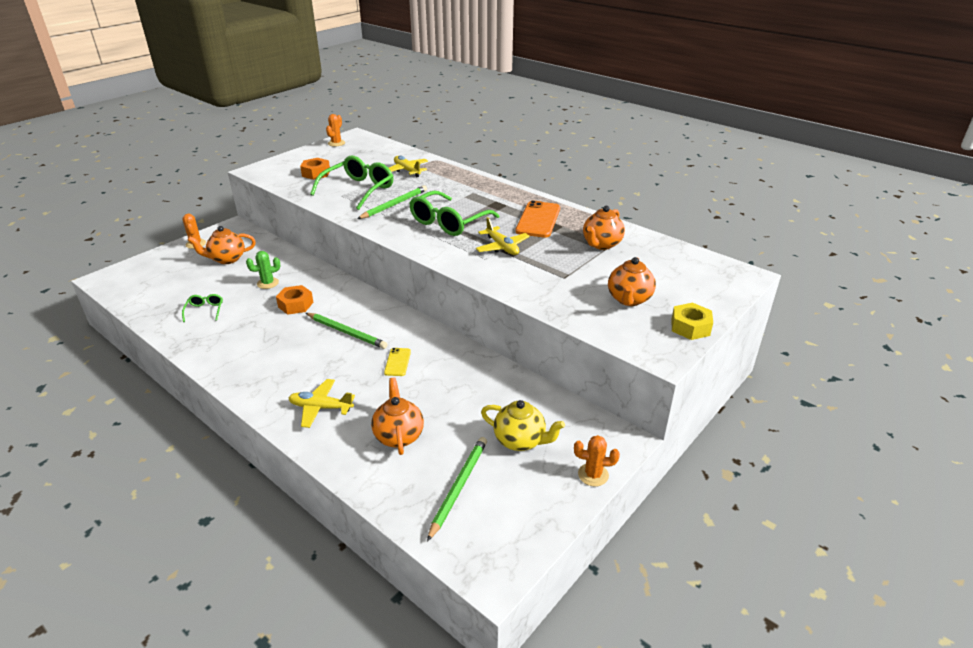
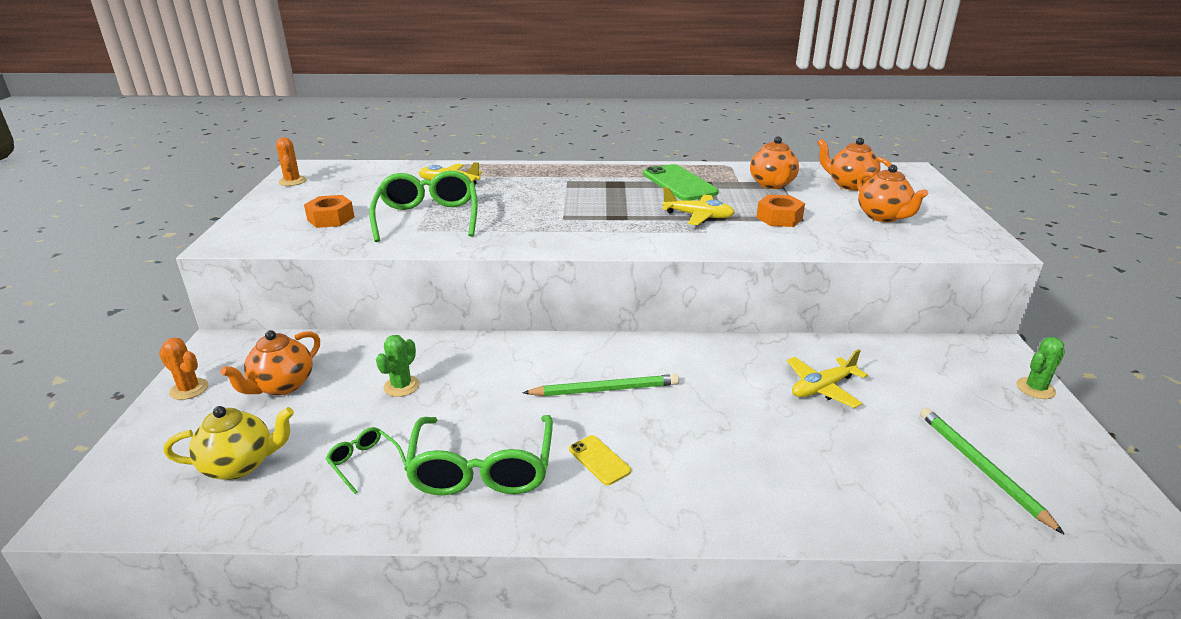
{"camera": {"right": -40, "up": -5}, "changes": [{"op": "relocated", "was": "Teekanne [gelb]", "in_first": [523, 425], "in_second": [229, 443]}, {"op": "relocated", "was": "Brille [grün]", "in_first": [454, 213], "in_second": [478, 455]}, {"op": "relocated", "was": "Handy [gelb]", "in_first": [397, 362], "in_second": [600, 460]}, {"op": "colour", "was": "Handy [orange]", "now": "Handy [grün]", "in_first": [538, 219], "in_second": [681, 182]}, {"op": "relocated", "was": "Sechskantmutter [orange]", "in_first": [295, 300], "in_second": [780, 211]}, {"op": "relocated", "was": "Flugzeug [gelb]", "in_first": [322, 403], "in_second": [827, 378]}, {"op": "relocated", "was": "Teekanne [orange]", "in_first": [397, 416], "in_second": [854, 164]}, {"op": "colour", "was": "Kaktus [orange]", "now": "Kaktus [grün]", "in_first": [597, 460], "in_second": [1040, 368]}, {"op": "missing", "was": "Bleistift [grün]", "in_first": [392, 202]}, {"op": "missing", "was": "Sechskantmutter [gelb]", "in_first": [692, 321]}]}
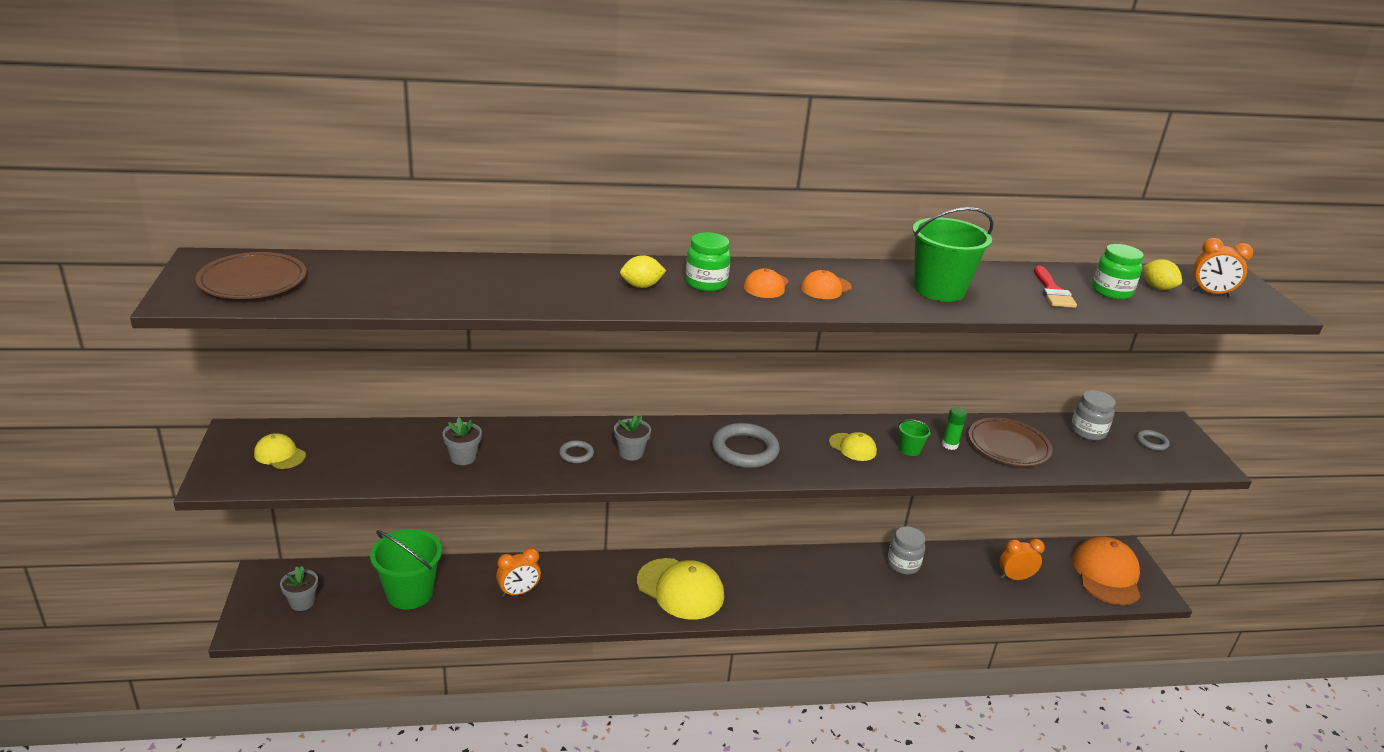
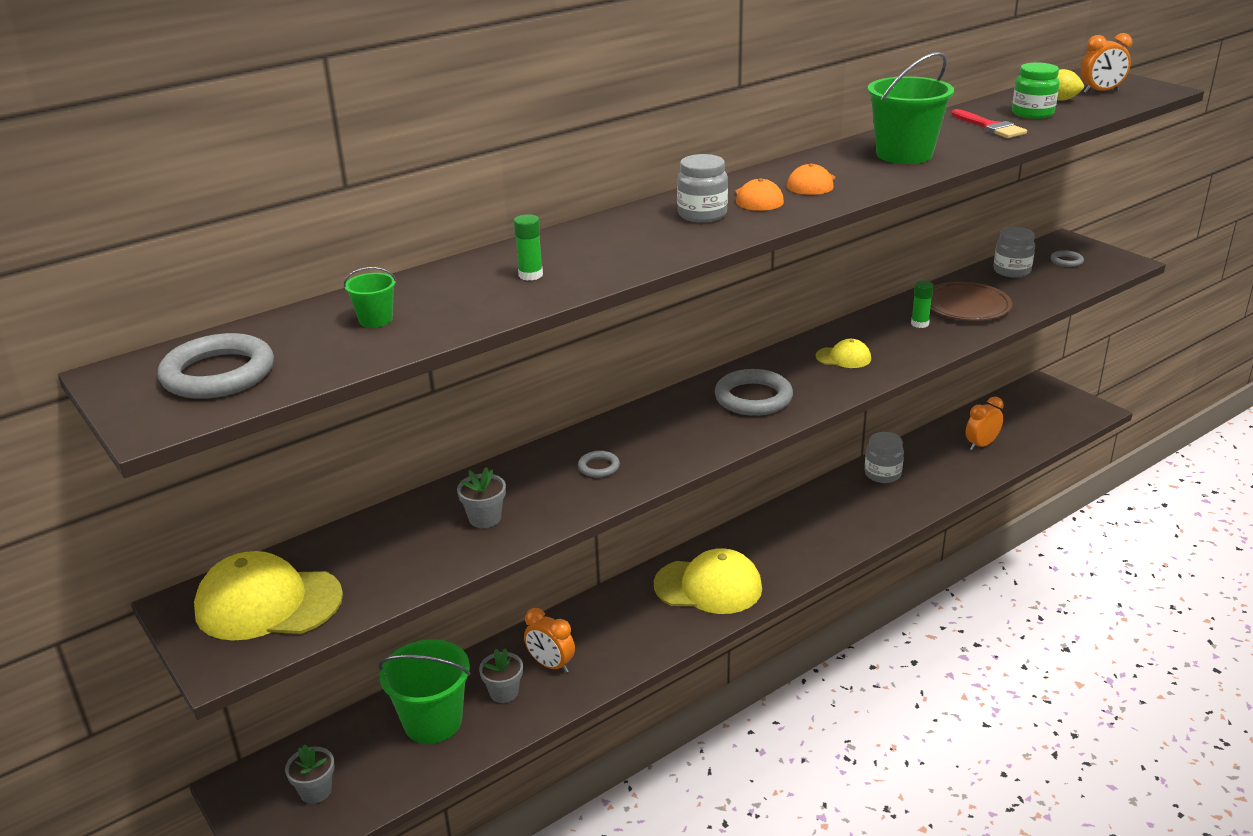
{"camera": {"right": -25, "up": 0}, "changes": [{"op": "exchanged", "was": "Teller [braun]", "now": "Ring [grau]", "in_first": [251, 275], "in_second": [216, 366]}, {"op": "size", "was": "Kappe [gelb]", "in_first": [280, 451], "in_second": [268, 596], "ratio": 1.99}, {"op": "relocated", "was": "Eimer [grün]", "in_first": [915, 437], "in_second": [370, 297]}, {"op": "relocated", "was": "Blumentopf [grau]", "in_first": [632, 438], "in_second": [501, 675]}, {"op": "appeared", "now": "Klebestift [grün]", "in_second": [528, 247]}, {"op": "spun", "was": "Wecker [orange]", "in_first": [518, 572], "in_second": [549, 640], "clockwise": 90}, {"op": "colour", "was": "Einmachglas [grün]", "now": "Einmachglas [grau]", "in_first": [708, 262], "in_second": [702, 188]}, {"op": "missing", "was": "Zitrone [gelb]", "in_first": [643, 271]}, {"op": "missing", "was": "Kappe [orange]", "in_first": [1106, 570]}]}
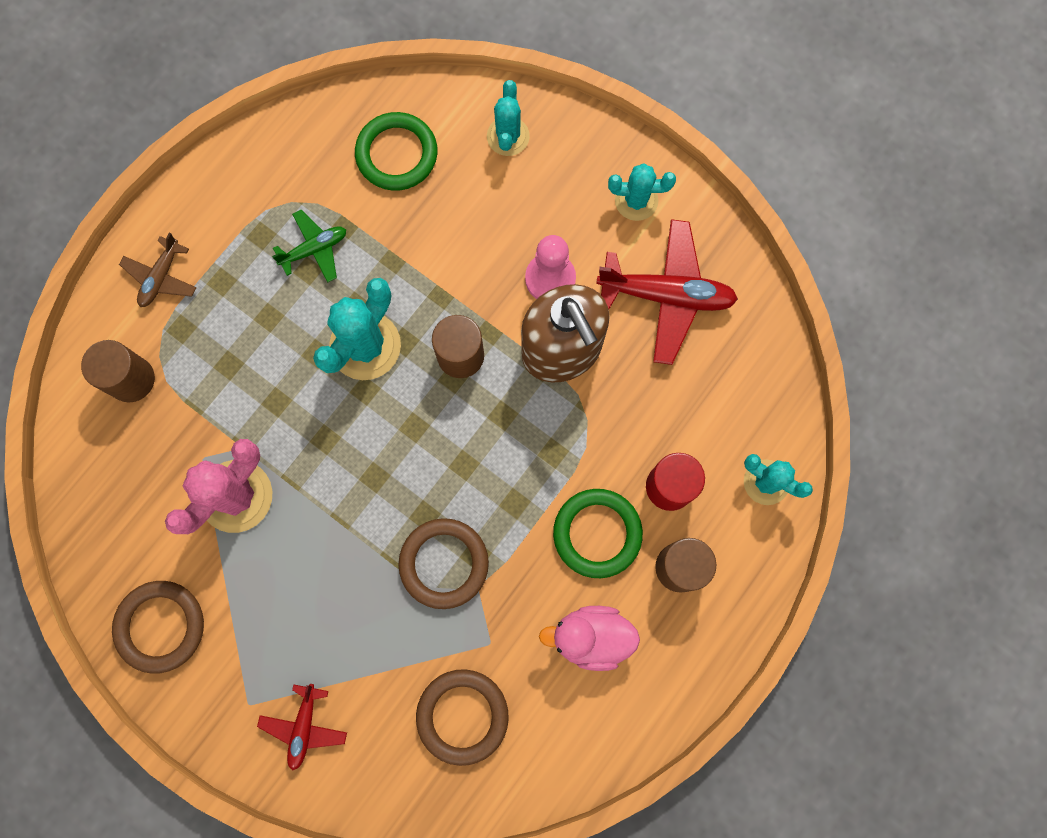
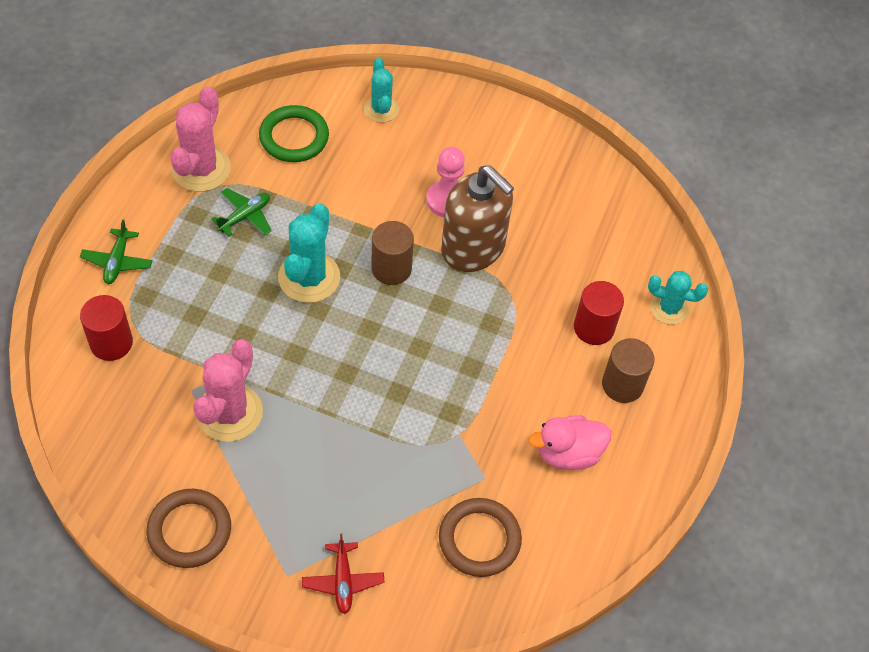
{"camera": {"right": -20, "up": -20}, "changes": [{"op": "colour", "was": "Flugzeug [braun]", "now": "Flugzeug [grün]", "in_first": [158, 270], "in_second": [116, 251]}, {"op": "colour", "was": "Vollzylinder [braun]", "now": "Vollzylinder [rot]", "in_first": [118, 371], "in_second": [106, 328]}, {"op": "appeared", "now": "Kaktus [rosa]", "in_second": [200, 139]}, {"op": "missing", "was": "Ring [braun]", "in_first": [443, 563]}, {"op": "missing", "was": "Ring [grün]", "in_first": [598, 533]}, {"op": "missing", "was": "Flugzeug [rot]", "in_first": [667, 292]}, {"op": "missing", "was": "Kaktus [türkis]", "in_first": [642, 192]}]}
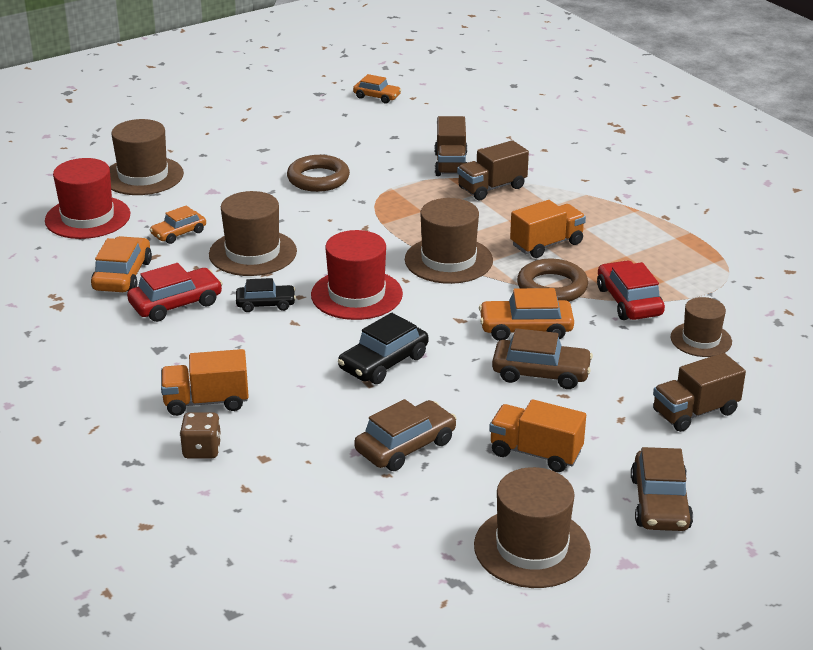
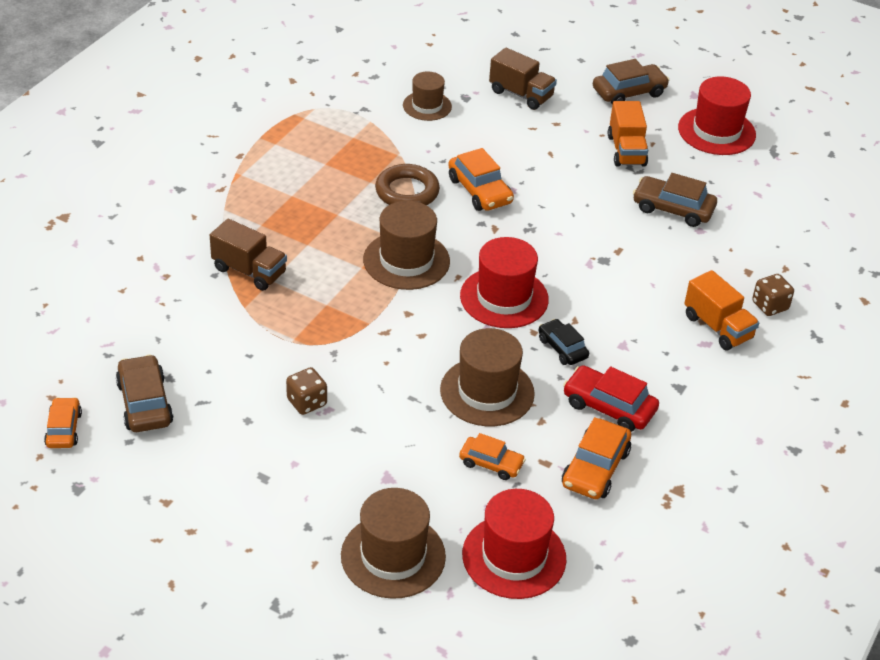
{"camera": {"right": -120, "up": 10}, "changes": [{"op": "relocated", "was": "Auto [braun]", "in_first": [542, 358], "in_second": [144, 393]}, {"op": "exchanged", "was": "Ring [braun]", "now": "Spielwürfel [braun]", "in_first": [318, 173], "in_second": [306, 391]}, {"op": "spun", "was": "Auto [orange]", "in_first": [121, 264], "in_second": [596, 458], "clockwise": -45}, {"op": "colour", "was": "Hut [braun]", "now": "Hut [rot]", "in_first": [532, 527], "in_second": [717, 115]}, {"op": "missing", "was": "Auto [schwarz]", "in_first": [383, 348]}, {"op": "missing", "was": "Lastwagen [braun]", "in_first": [451, 146]}, {"op": "missing", "was": "Lastwagen [orange]", "in_first": [548, 229]}, {"op": "missing", "was": "Auto [rot]", "in_first": [631, 290]}]}
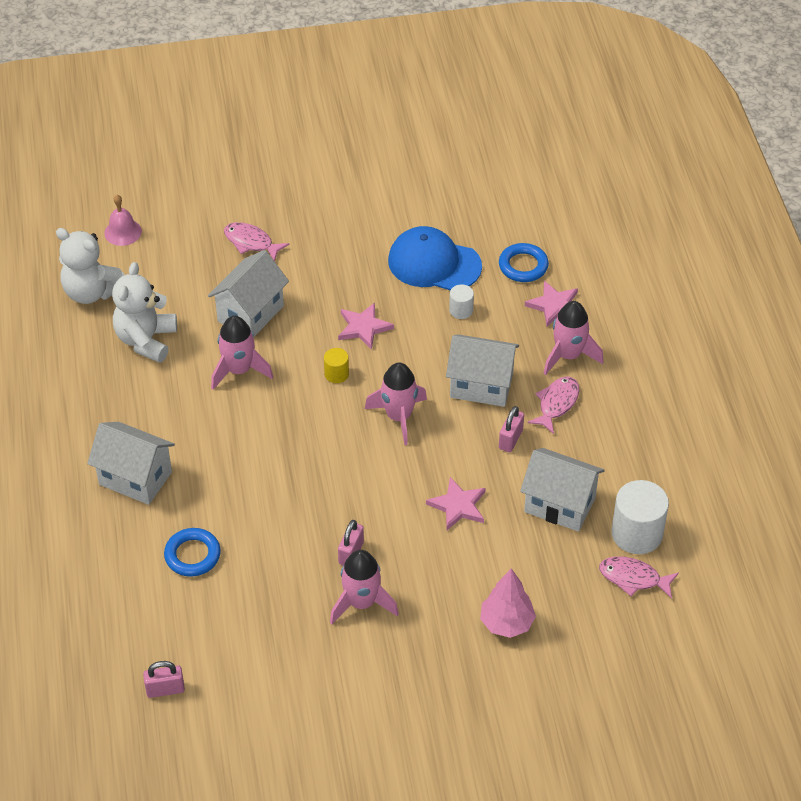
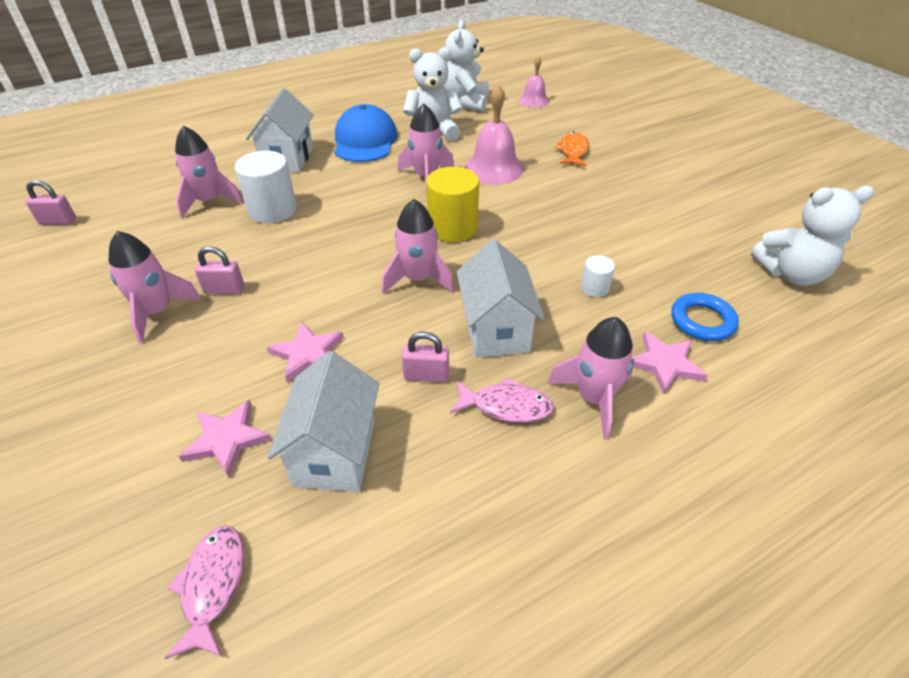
{"camera": {"right": 70, "up": -5}, "changes": [{"op": "spun", "was": "Vorhängeschloss [rosa]", "in_first": [164, 679], "in_second": [51, 202], "clockwise": -60}, {"op": "exchanged", "was": "Ring [blau]", "now": "Rakete [rosa]", "in_first": [192, 552], "in_second": [209, 172]}, {"op": "relocated", "was": "Stern [rosa]", "in_first": [366, 326], "in_second": [225, 438]}, {"op": "relocated", "was": "Vollzylinder [weiß]", "in_first": [640, 517], "in_second": [265, 187]}, {"op": "relocated", "was": "Kappe [blau]", "in_first": [435, 258], "in_second": [366, 133]}, {"op": "size", "was": "Vollzylinder [gelb]", "in_first": [336, 365], "in_second": [452, 204], "ratio": 1.97}, {"op": "exchanged", "was": "Haus [weiß]", "now": "Glocke [rosa]", "in_first": [248, 294], "in_second": [494, 134]}, {"op": "colour", "was": "Fisch [rosa]", "now": "Fisch [orange]", "in_first": [256, 242], "in_second": [571, 149]}, {"op": "appeared", "now": "Teddybär [weiß]", "in_second": [812, 236]}, {"op": "missing", "was": "Baum [rosa]", "in_first": [508, 603]}]}
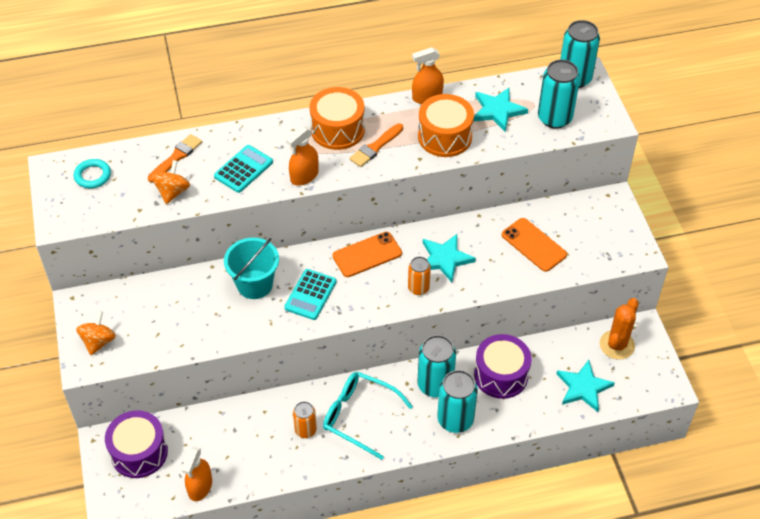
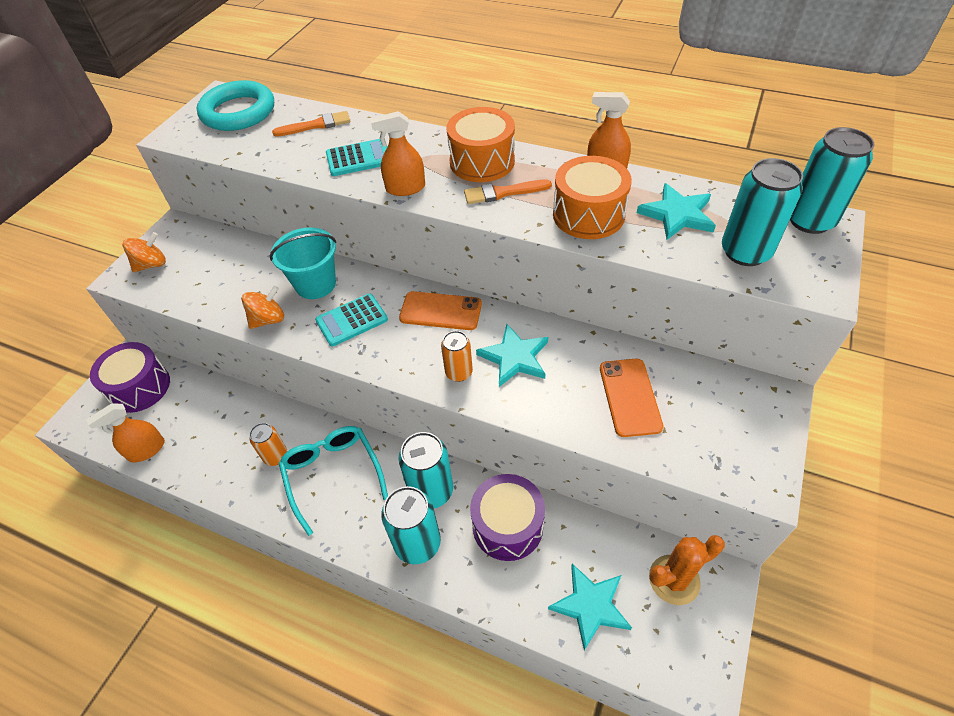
{"camera": {"right": 40, "up": 0}, "changes": [{"op": "size", "was": "Ring [türkis]", "in_first": [92, 173], "in_second": [235, 105], "ratio": 1.96}, {"op": "relocated", "was": "Kreisel [orange]", "in_first": [171, 182], "in_second": [262, 307]}]}
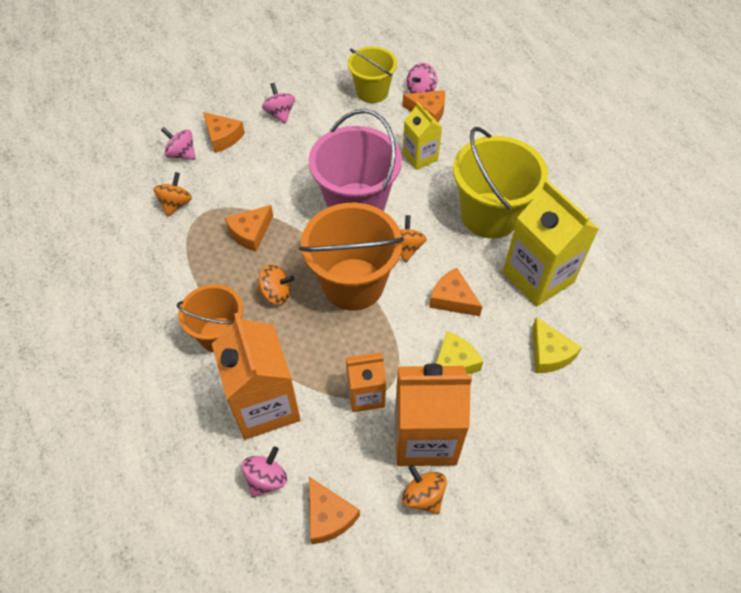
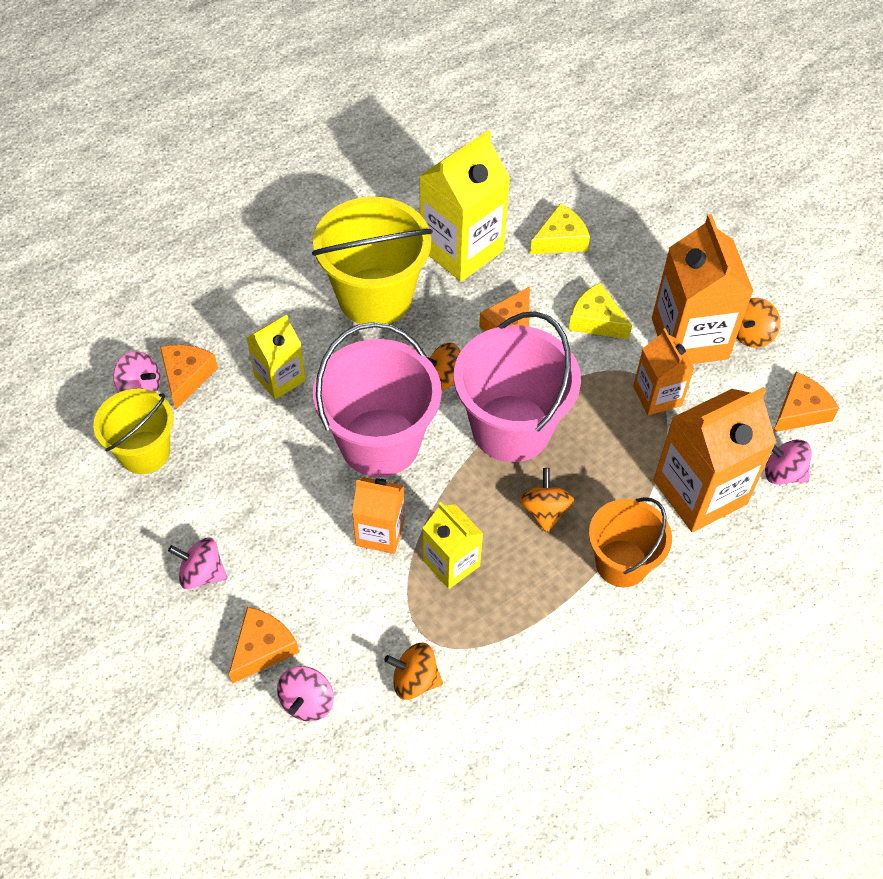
{"camera": {"right": -100, "up": 0}, "changes": [{"op": "spun", "was": "Kreisel [rosa]", "in_first": [278, 103], "in_second": [197, 563], "clockwise": 45}, {"op": "appeared", "now": "Getränkekarton [orange]", "in_second": [378, 515]}, {"op": "exchanged", "was": "Käse [orange]", "now": "Getränkekarton [gelb]", "in_first": [249, 228], "in_second": [453, 545]}, {"op": "colour", "was": "Eimer [orange]", "now": "Eimer [rosa]", "in_first": [351, 257], "in_second": [517, 386]}]}
